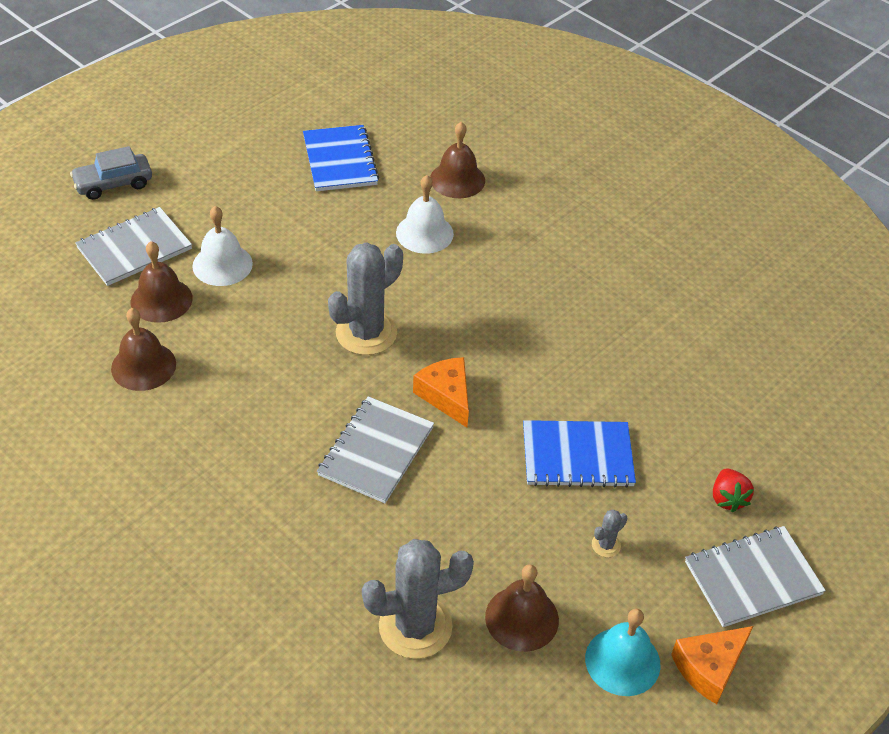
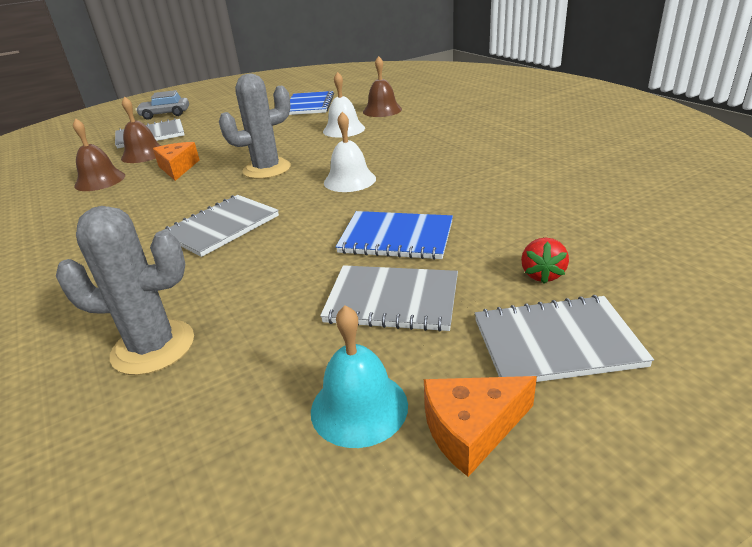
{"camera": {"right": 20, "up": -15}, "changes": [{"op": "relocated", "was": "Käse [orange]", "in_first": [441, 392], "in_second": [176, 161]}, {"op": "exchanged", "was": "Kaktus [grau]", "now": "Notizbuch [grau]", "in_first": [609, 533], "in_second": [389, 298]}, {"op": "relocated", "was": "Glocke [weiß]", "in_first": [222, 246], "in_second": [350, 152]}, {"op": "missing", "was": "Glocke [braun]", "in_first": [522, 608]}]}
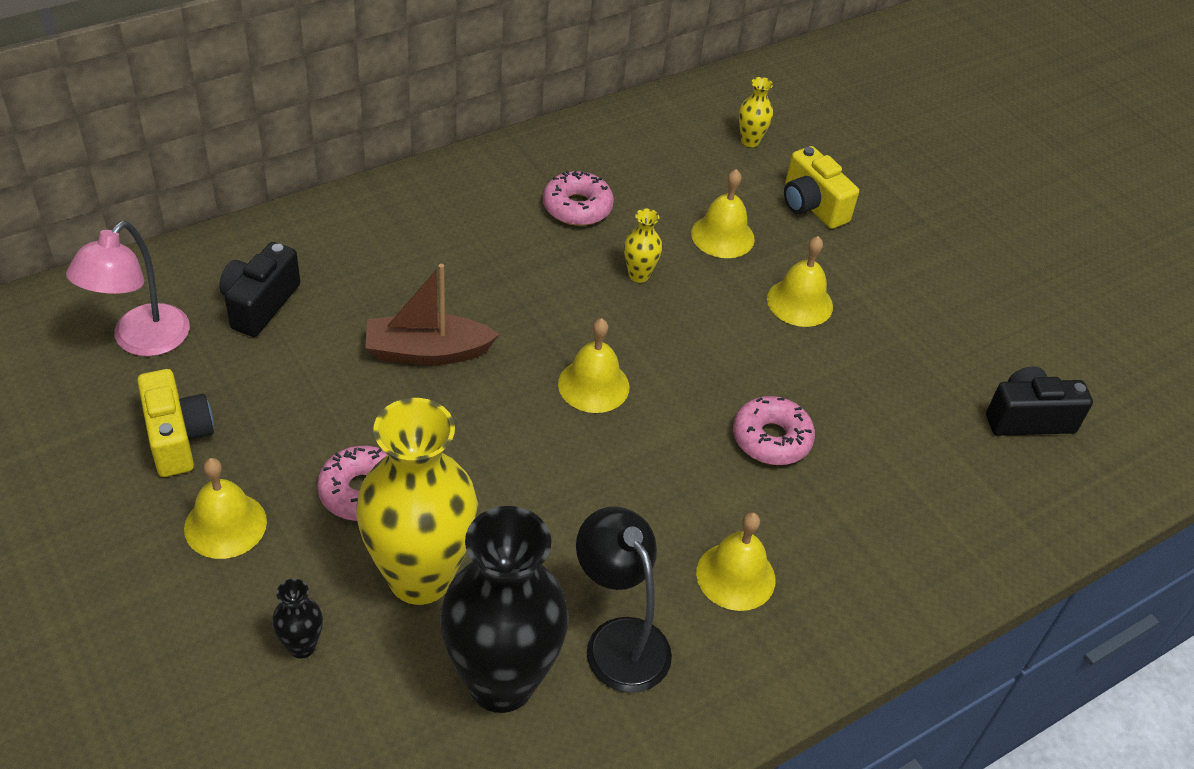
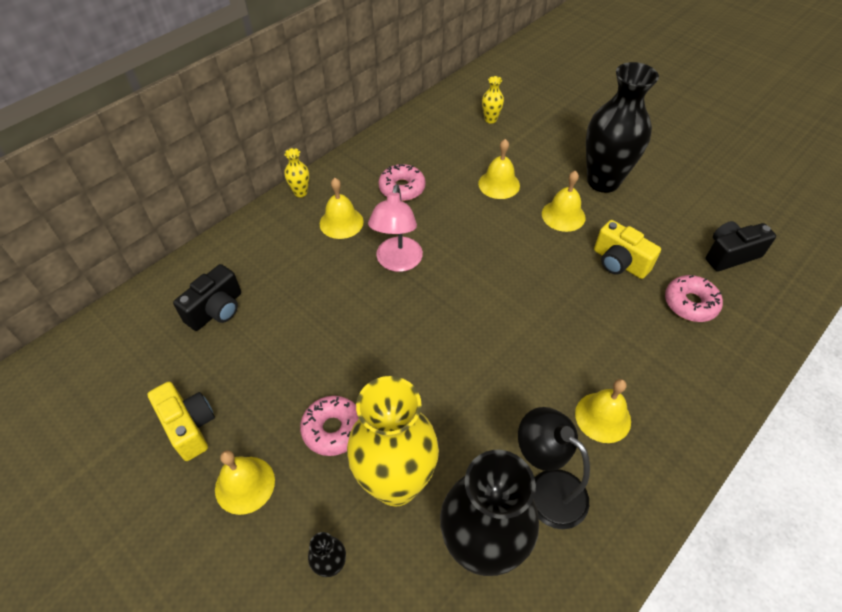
{"camera": {"right": -10, "up": 5}, "changes": [{"op": "spun", "was": "Kamera [schwarz]", "in_first": [259, 289], "in_second": [207, 297], "clockwise": -150}, {"op": "relocated", "was": "Vase [gelb]", "in_first": [643, 246], "in_second": [296, 172]}, {"op": "relocated", "was": "Glocke [gelb]", "in_first": [593, 365], "in_second": [342, 208]}, {"op": "relocated", "was": "Lampe [rosa]", "in_first": [128, 288], "in_second": [395, 228]}, {"op": "appeared", "now": "Vase [schwarz]", "in_second": [622, 127]}, {"op": "relocated", "was": "Kamera [gelb]", "in_first": [821, 187], "in_second": [627, 249]}, {"op": "relocated", "was": "Donut [rosa]", "in_first": [774, 430], "in_second": [694, 298]}, {"op": "missing", "was": "Boot [braun]", "in_first": [432, 314]}]}
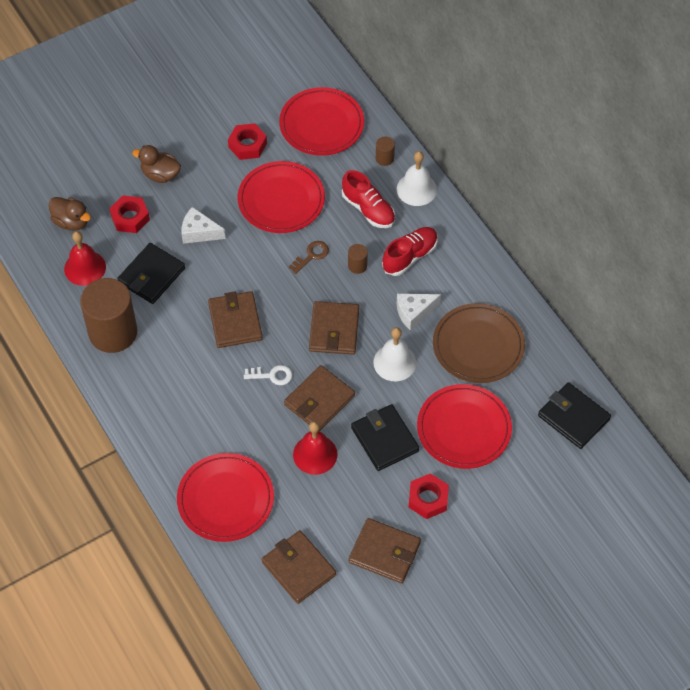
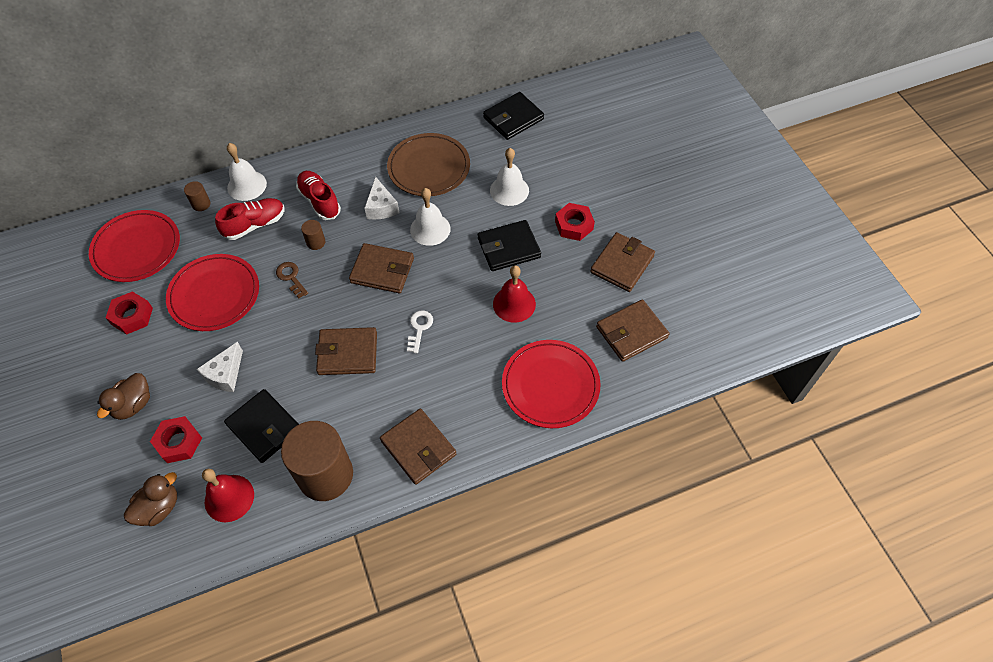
{"camera": {"right": -80, "up": 0}, "changes": [{"op": "relocated", "was": "Geldbörse [braun]", "in_first": [319, 398], "in_second": [418, 447]}, {"op": "exchanged", "was": "Teller [rot]", "now": "Glocke [weiß]", "in_first": [464, 426], "in_second": [509, 177]}]}
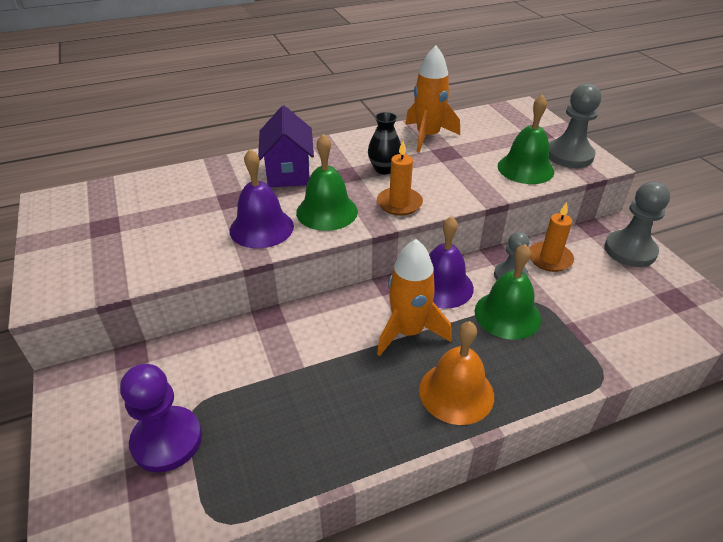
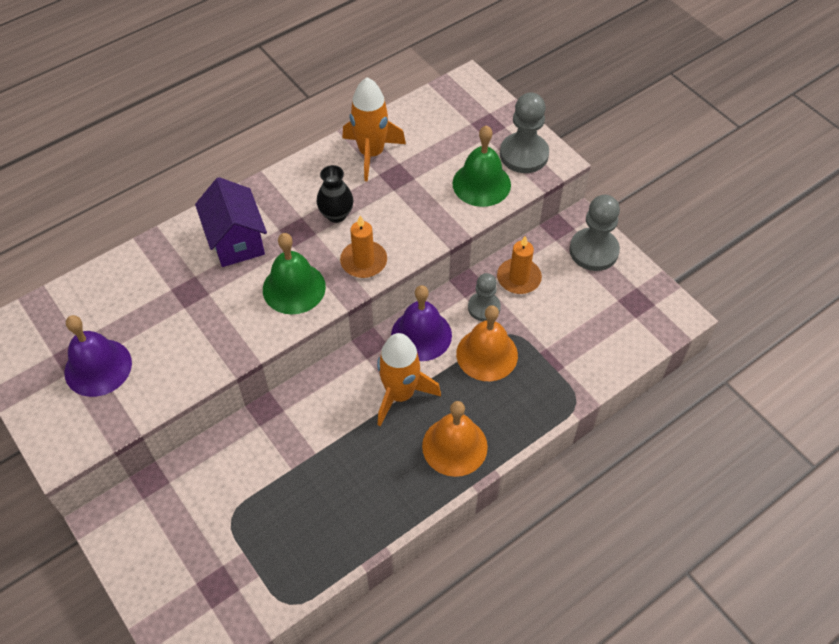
{"camera": {"right": -15, "up": 15}, "changes": [{"op": "relocated", "was": "Glocke [lila]", "in_first": [262, 199], "in_second": [98, 356]}, {"op": "colour", "was": "Glocke [grün]", "now": "Glocke [orange]", "in_first": [508, 292], "in_second": [487, 343]}, {"op": "missing", "was": "Bauer [lila]", "in_first": [161, 418]}]}
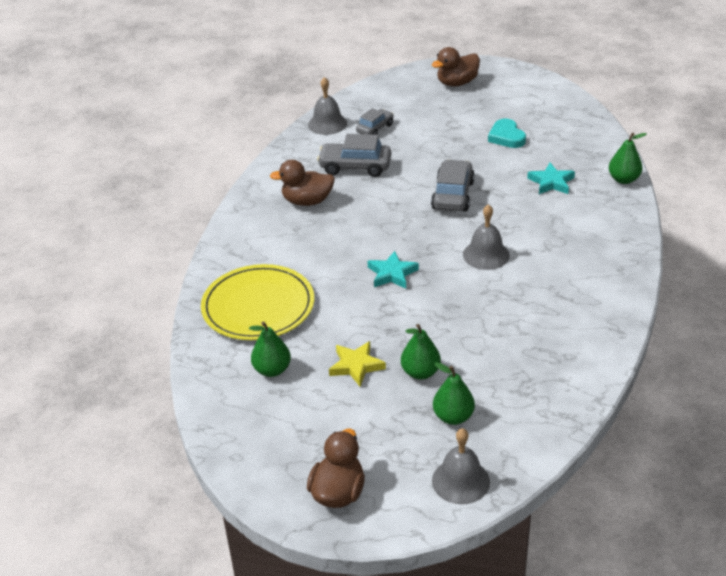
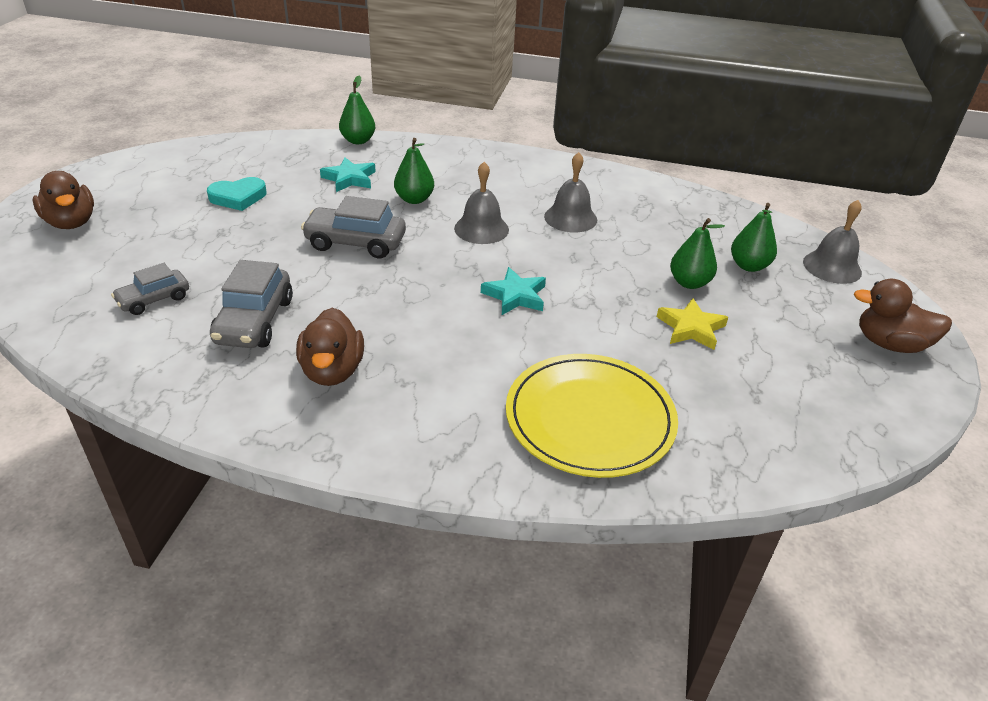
{"camera": {"right": -95, "up": 0}, "changes": [{"op": "spun", "was": "Auto [grau]", "in_first": [375, 121], "in_second": [150, 289], "clockwise": -75}, {"op": "relocated", "was": "Birne [grün]", "in_first": [270, 349], "in_second": [414, 171]}, {"op": "relocated", "was": "Glocke [grau]", "in_first": [327, 106], "in_second": [570, 192]}]}
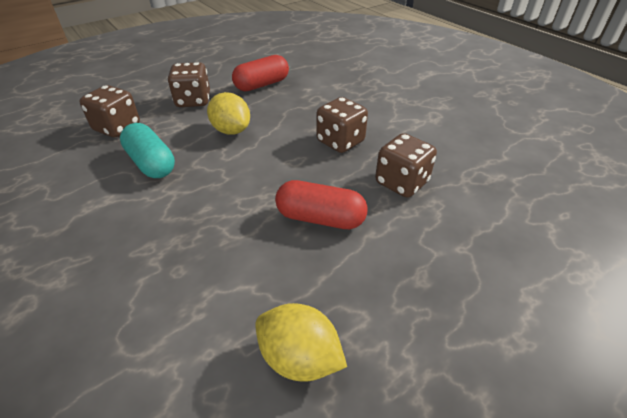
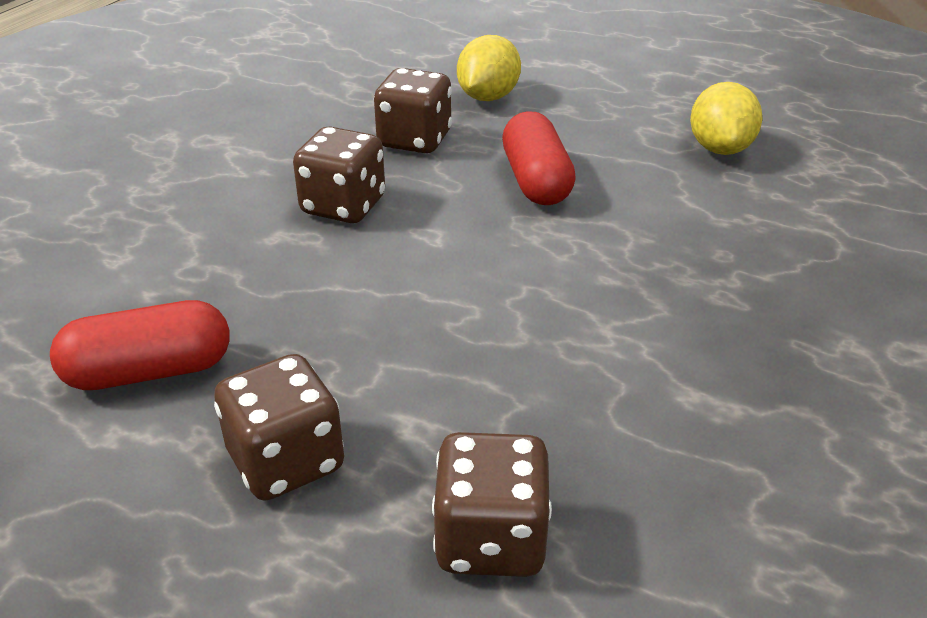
{"camera": {"right": -115, "up": -5}, "changes": [{"op": "spun", "was": "Kapsel [rot]", "in_first": [260, 73], "in_second": [140, 345], "clockwise": -45}, {"op": "relocated", "was": "Zitrone [gelb]", "in_first": [228, 113], "in_second": [489, 68]}, {"op": "missing", "was": "Kapsel [türkis]", "in_first": [147, 150]}]}
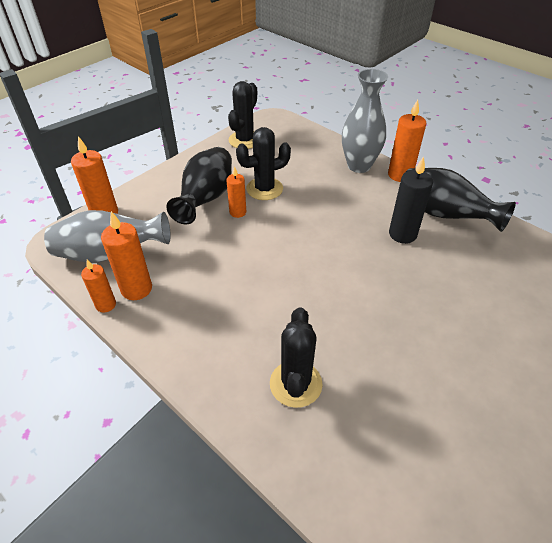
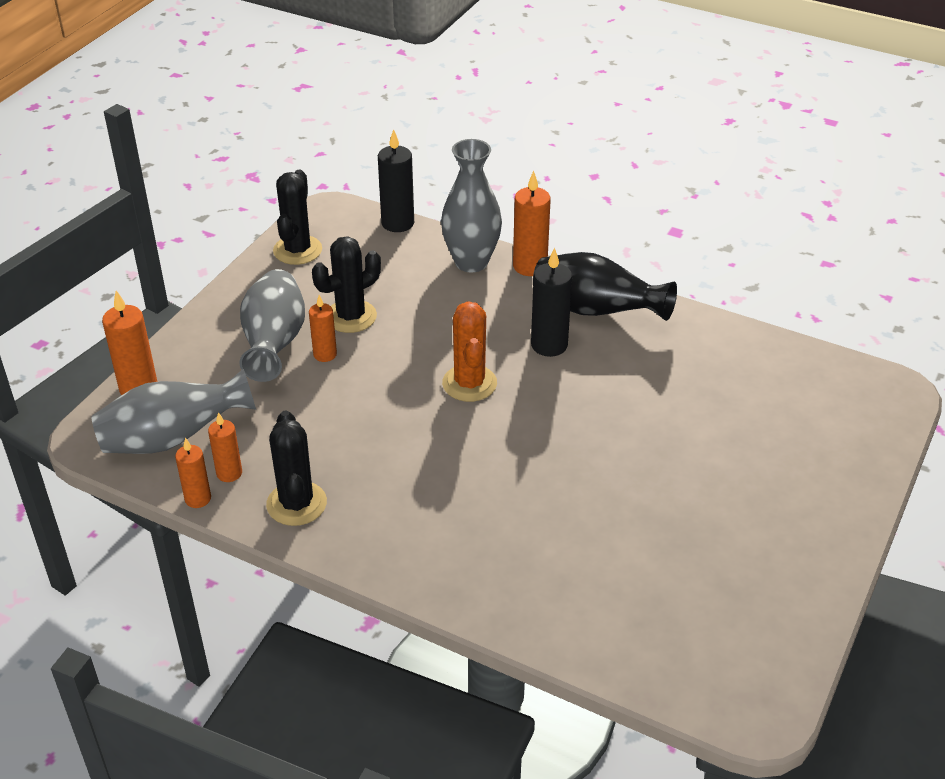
{"camera": {"right": -15, "up": -5}, "changes": [{"op": "size", "was": "Kerze [orange]", "in_first": [126, 255], "in_second": [225, 447], "ratio": 0.63}, {"op": "colour", "was": "Vase [schwarz]", "now": "Vase [grau]", "in_first": [199, 185], "in_second": [272, 325]}, {"op": "relocated", "was": "Kaktus [schwarz]", "in_first": [296, 357], "in_second": [296, 468]}, {"op": "appeared", "now": "Kerze [schwarz]", "in_second": [396, 180]}, {"op": "appeared", "now": "Kaktus [orange]", "in_second": [469, 351]}]}
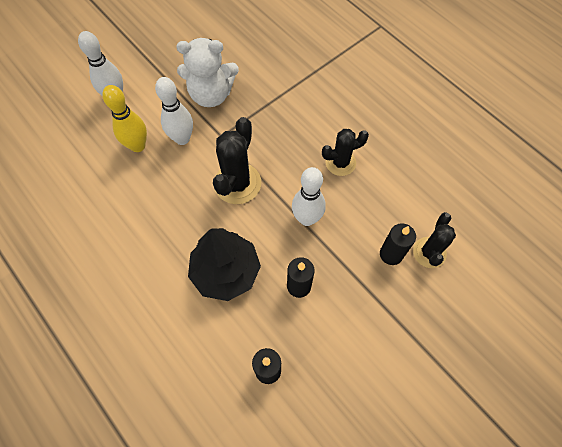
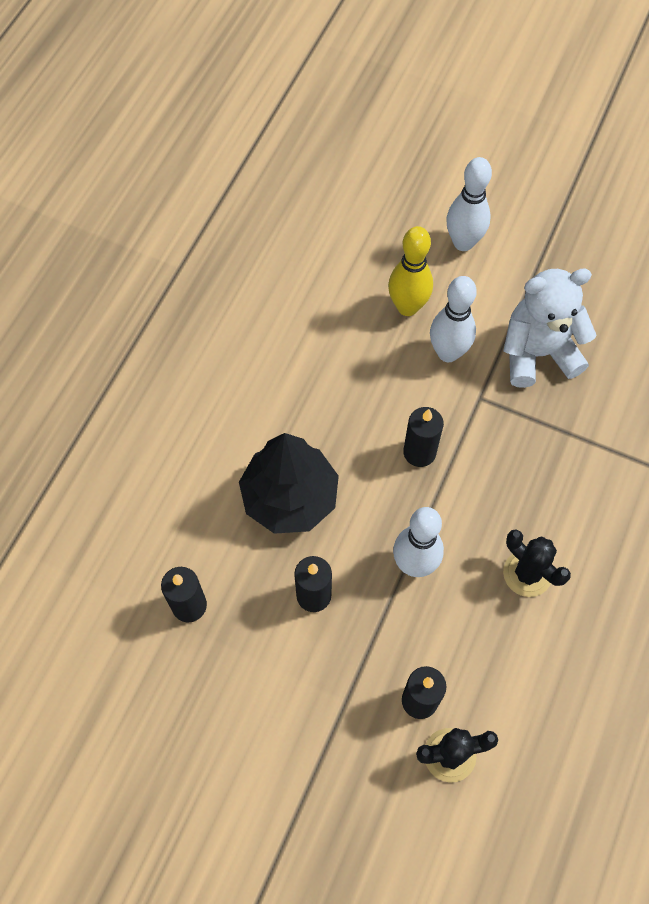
{"camera": {"right": 65, "up": 0}, "changes": [{"op": "exchanged", "was": "Kaktus [schwarz]", "now": "Kerze [schwarz]", "in_first": [237, 160], "in_second": [423, 437]}, {"op": "spun", "was": "Teddybär [weiß]", "in_first": [207, 72], "in_second": [550, 328], "clockwise": 105}]}
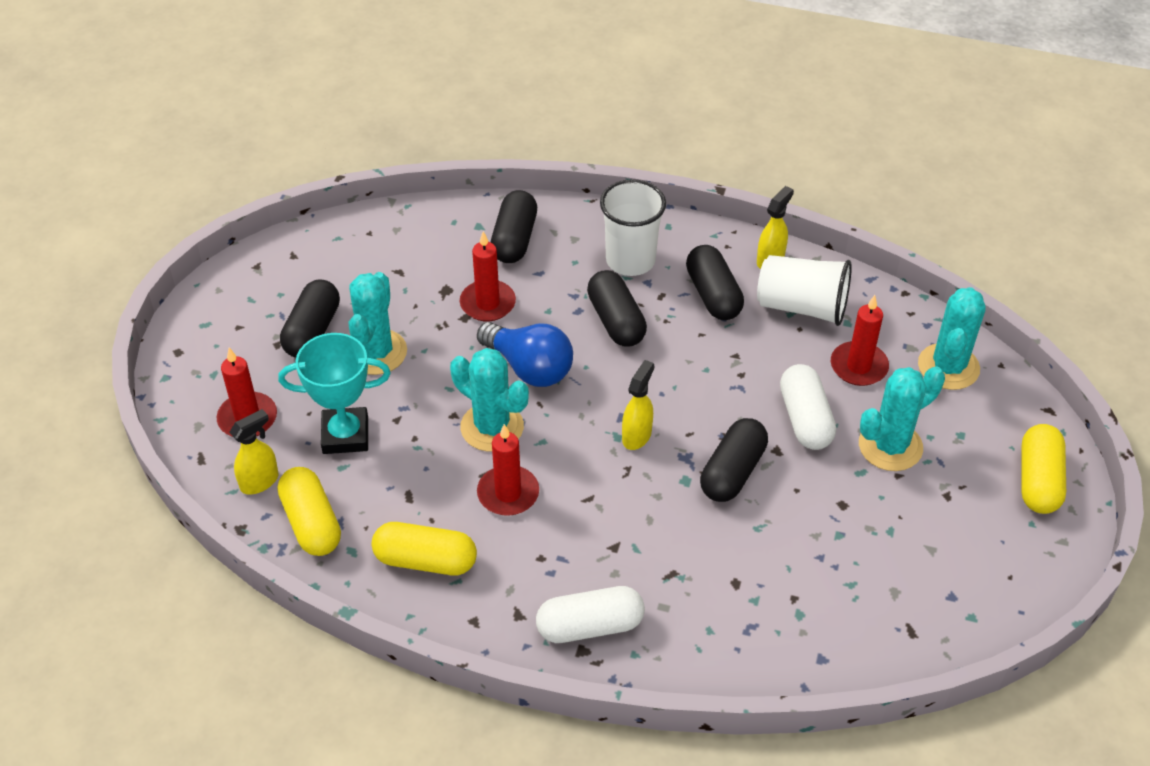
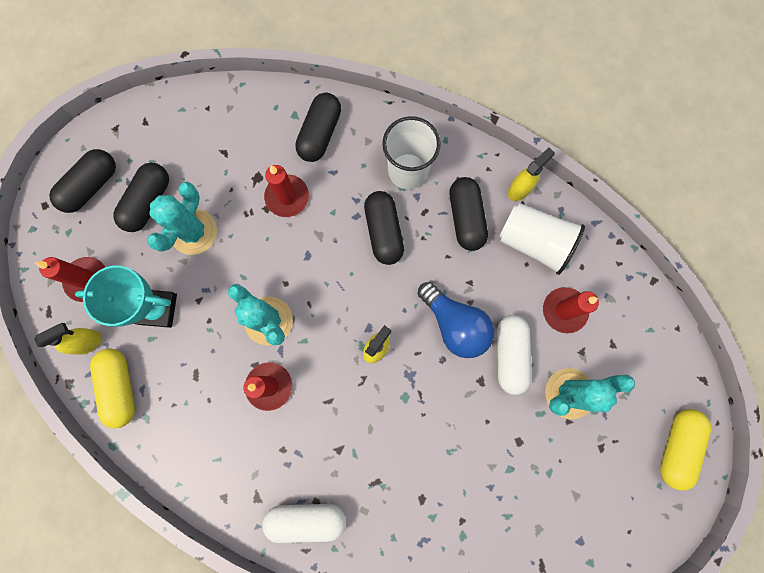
{"camera": {"right": 10, "up": 30}, "changes": [{"op": "relocated", "was": "Kapsel [schwarz]", "in_first": [734, 460], "in_second": [82, 181]}, {"op": "relocated", "was": "Glühbirne [blau]", "in_first": [525, 354], "in_second": [456, 320]}, {"op": "missing", "was": "Kapsel [gelb]", "in_first": [424, 548]}, {"op": "missing", "was": "Kaktus [türkis]", "in_first": [952, 338]}]}
